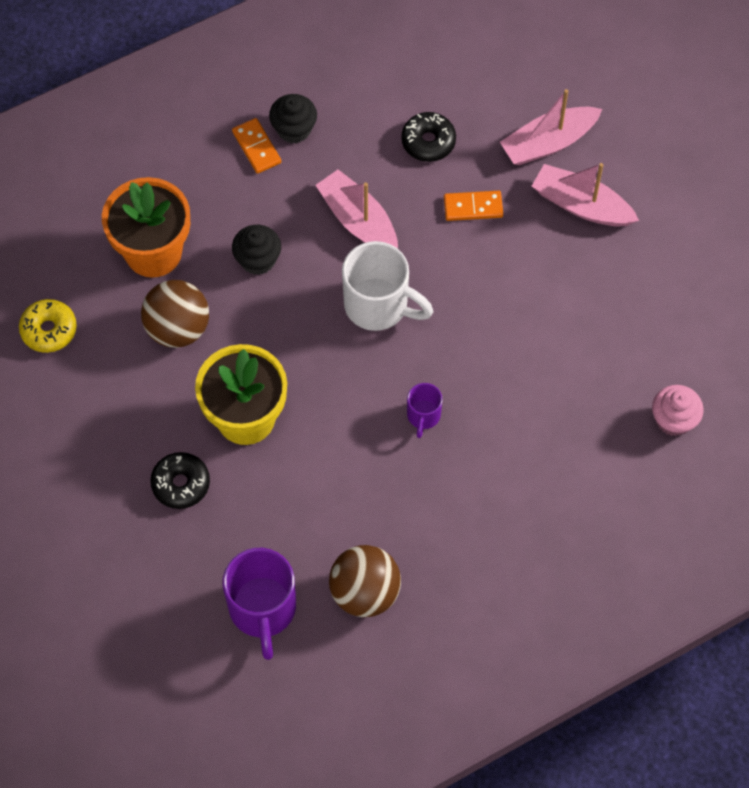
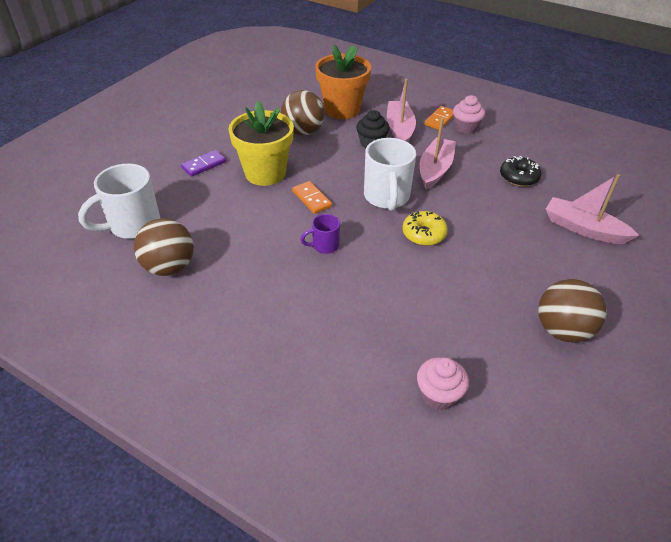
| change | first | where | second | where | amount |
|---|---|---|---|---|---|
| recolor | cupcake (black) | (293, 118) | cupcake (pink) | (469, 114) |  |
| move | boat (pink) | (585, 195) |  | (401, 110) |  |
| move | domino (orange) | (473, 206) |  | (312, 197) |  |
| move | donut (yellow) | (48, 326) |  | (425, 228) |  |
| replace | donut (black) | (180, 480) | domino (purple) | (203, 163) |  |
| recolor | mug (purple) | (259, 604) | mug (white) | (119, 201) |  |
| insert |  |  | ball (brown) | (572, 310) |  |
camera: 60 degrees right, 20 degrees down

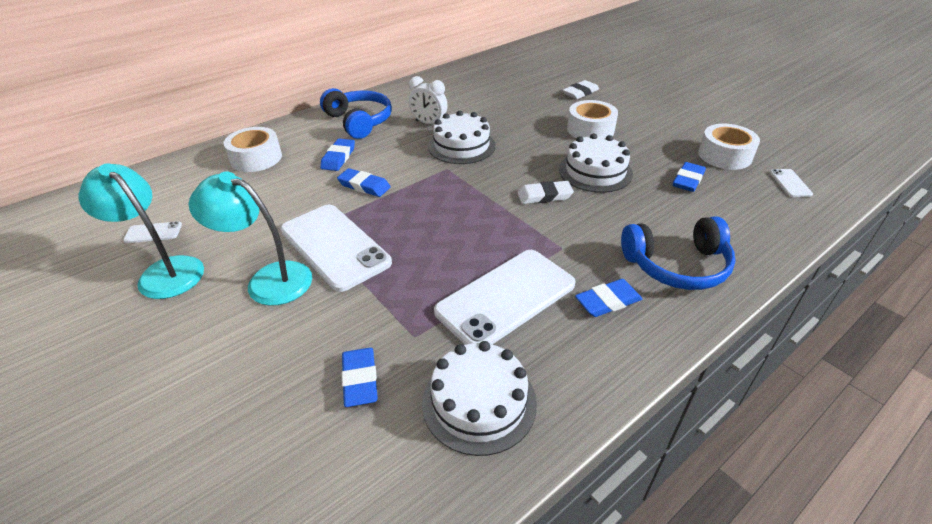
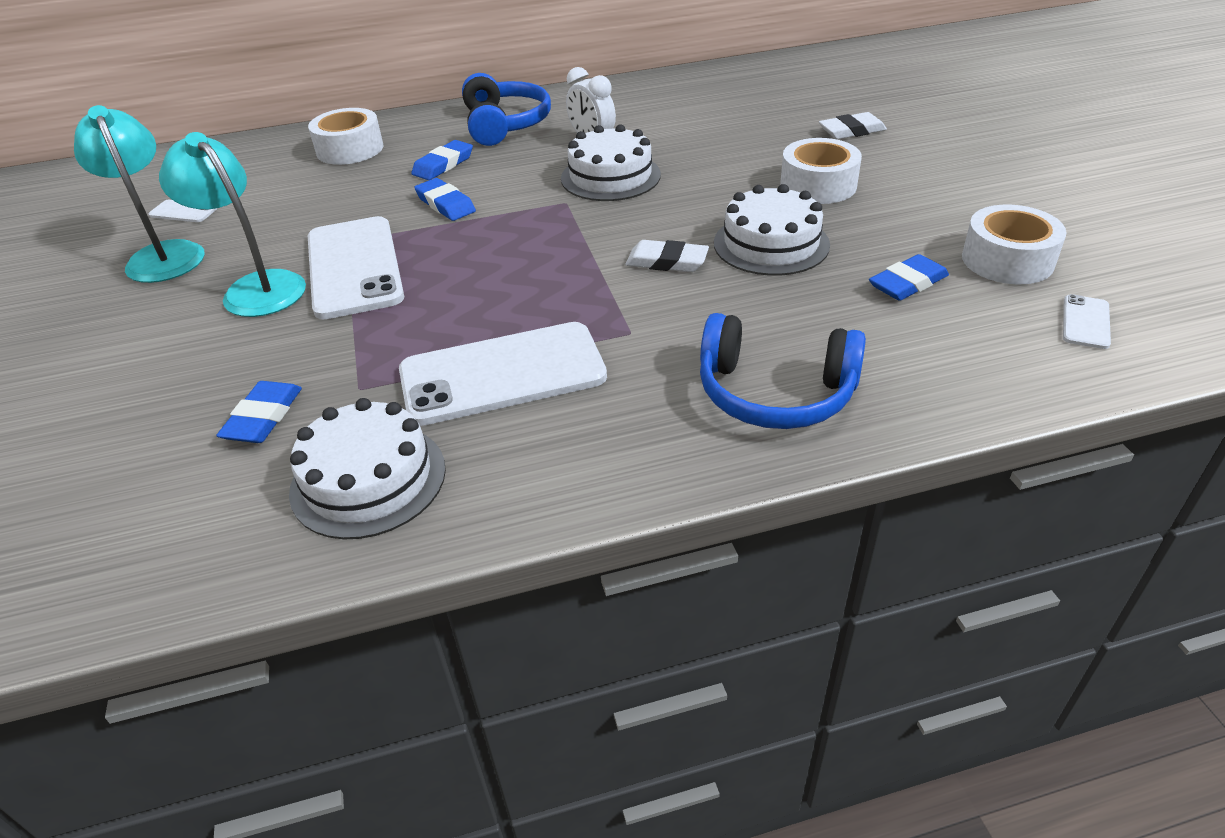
| change | first | where | second | where | amount |
|---|---|---|---|---|---|
| delete | eraser (blue) | (608, 298) |  |  |  |
camera: 25 degrees right, 0 degrees up

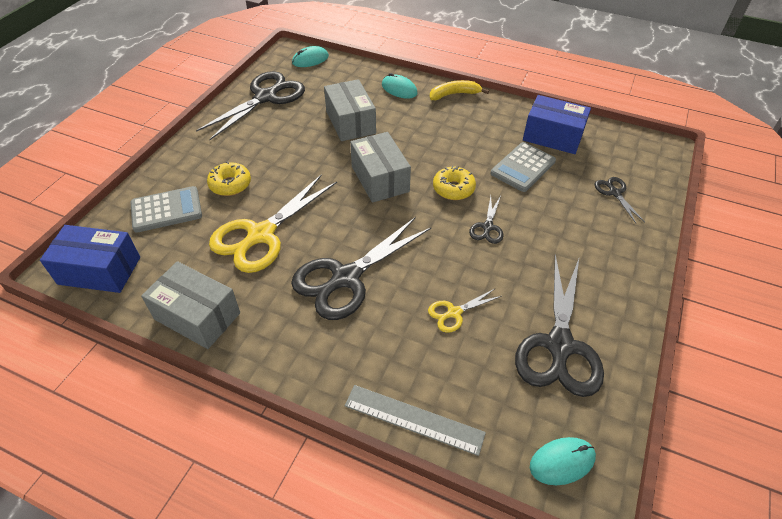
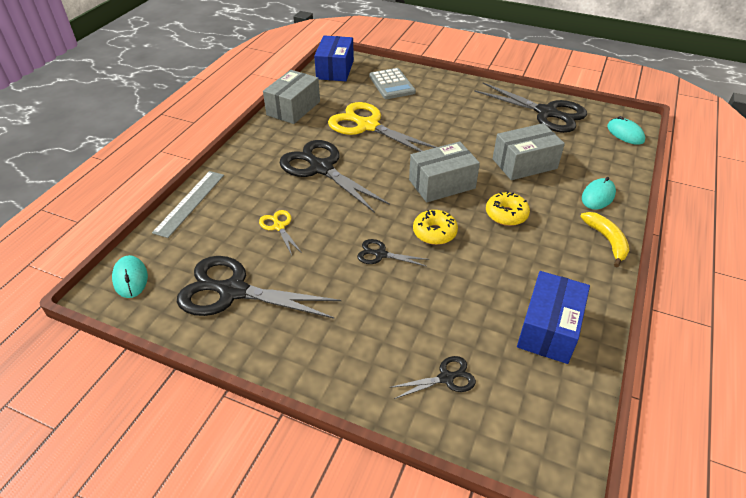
| change | first | where | second | where | amount |
|---|---|---|---|---|---|
| delete | calculator (grey) | (523, 167) |  |  |  |
| move | donut (yellow) | (229, 178) |  | (508, 209) |  |
camera: 90 degrees right, 5 degrees down

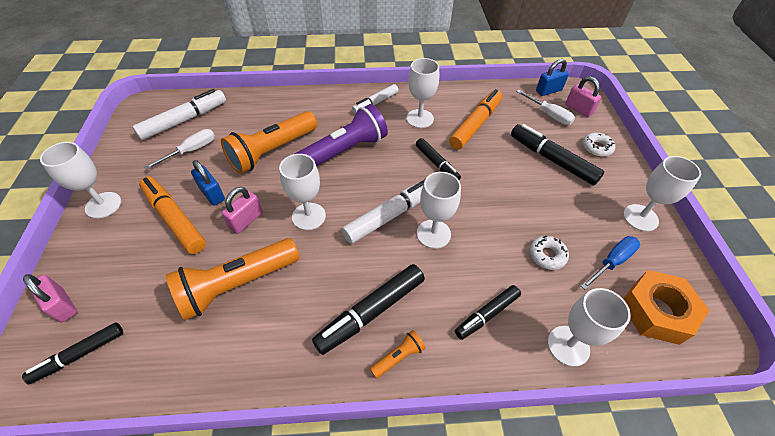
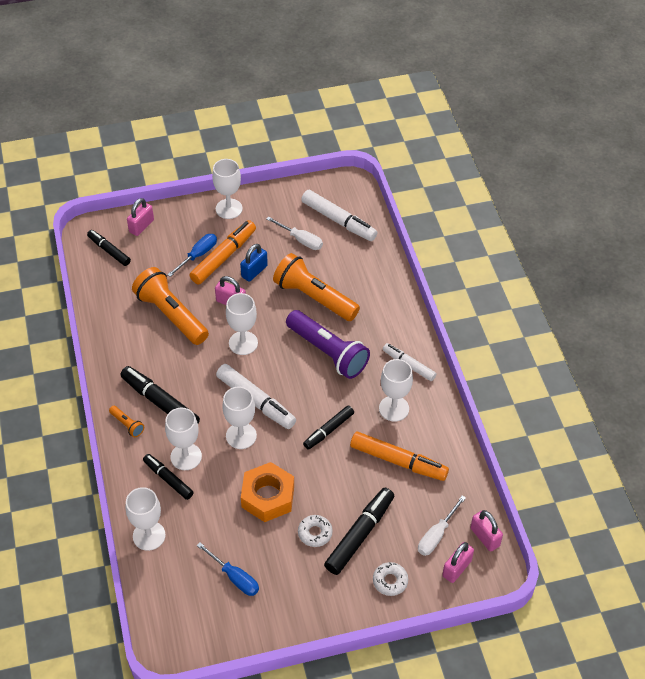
| change | first | where | second | where | amount |
|---|---|---|---|---|---|
| recolor | padlock (blue) | (552, 77) | padlock (pink) | (486, 531) |  |
| move | goblet (white) | (662, 194) |  | (183, 439) |  |
| move | donut (white) | (549, 253) |  | (315, 531) |  |
| move | nut (orange) | (666, 307) |  | (267, 492) |  |
| insert |  |  | screwdriver (blue) | (192, 255) |  |
camera: 80 degrees right, 0 degrees up

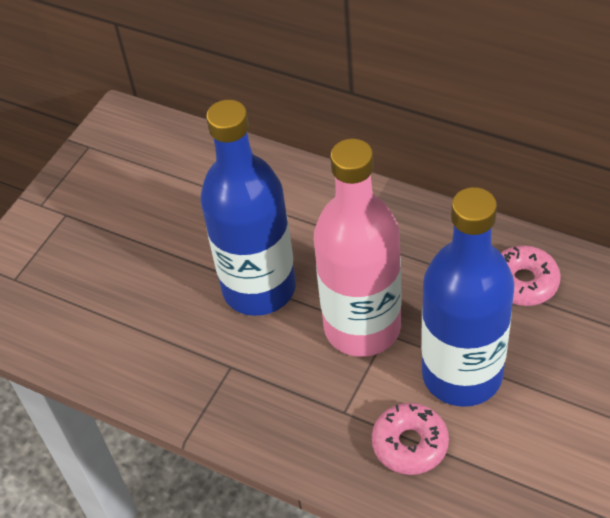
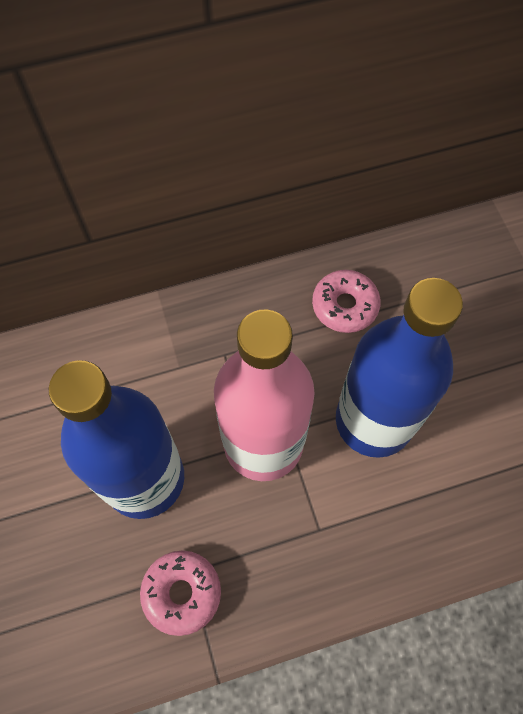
| change | first | where | second | where | amount |
|---|---|---|---|---|---|
| move | donut (pink) | (410, 439) |  | (180, 593) |  |
camera: 50 degrees left, 15 degrees up

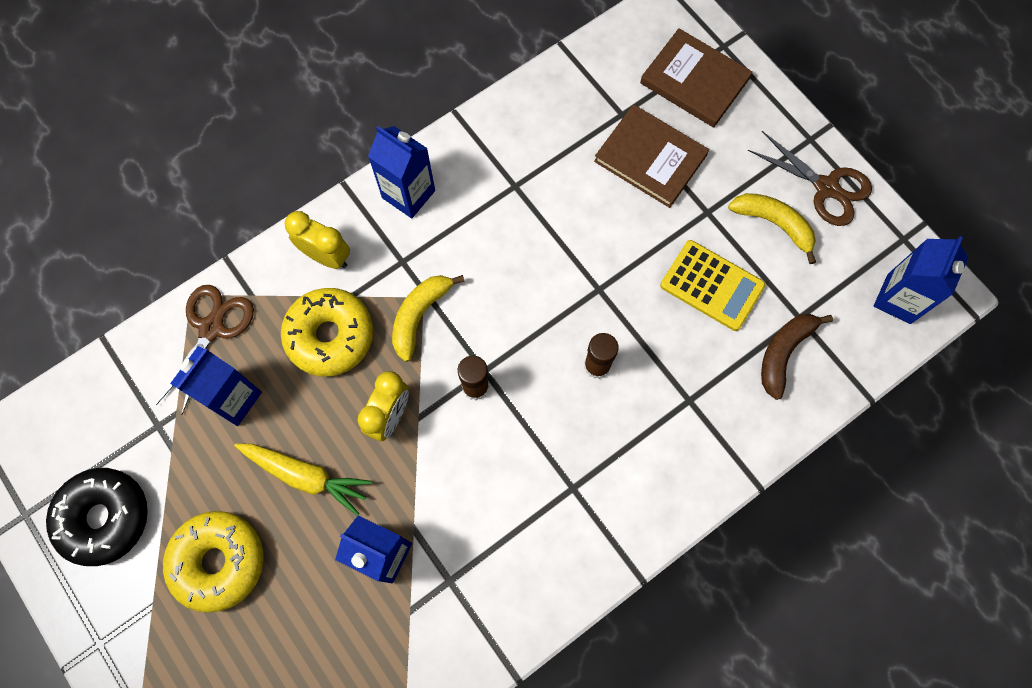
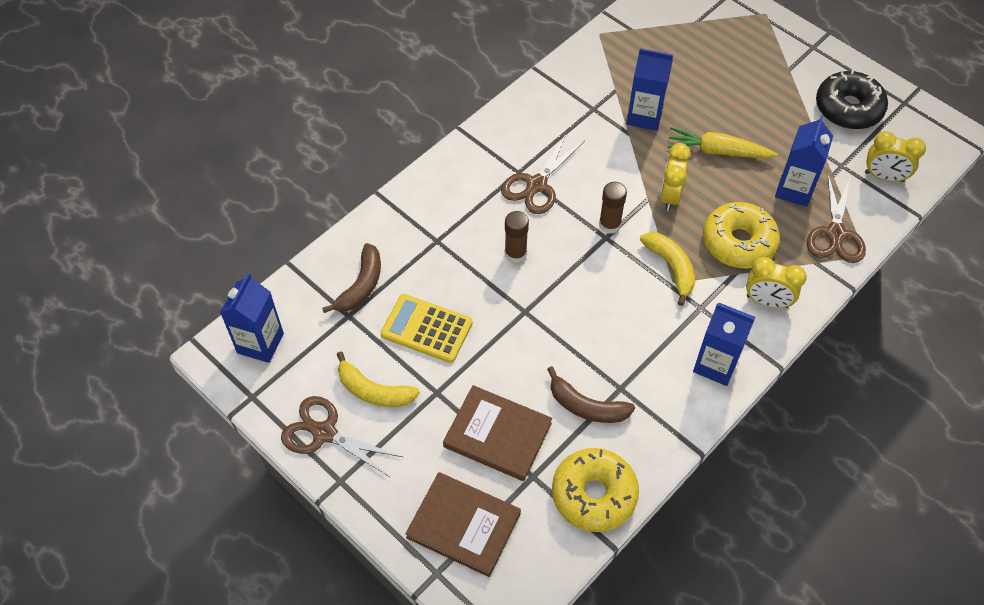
| change | first | where | second | where | amount |
|---|---|---|---|---|---|
| rotate | banana (yellow) | (428, 318) |  | (667, 269) | 45 degrees counterclockwise |
| move | donut (yellow) | (213, 562) |  | (595, 490) |  |
| insert |  |  | clock (yellow) | (895, 156) |  |
| insert |  |  | scissors (brown) | (543, 174) |  |
| insert |  |  | banana (brown) | (591, 394) |  |
camera: 170 degrees right, 15 degrees down

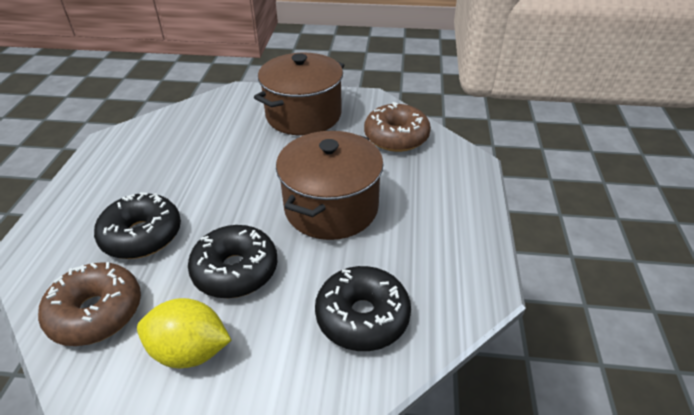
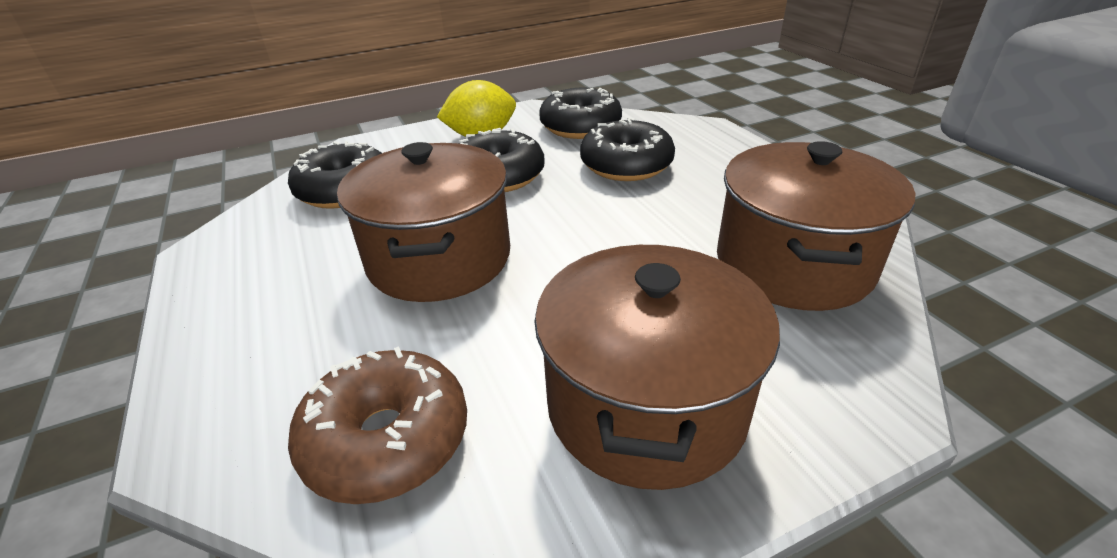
| change | first | where | second | where | amount |
|---|---|---|---|---|---|
| recolor | donut (brown) | (89, 304) | donut (black) | (580, 113) |  |
| insert |  |  | pot (brown) | (816, 226) |  |
camera: 150 degrees right, 5 degrees down

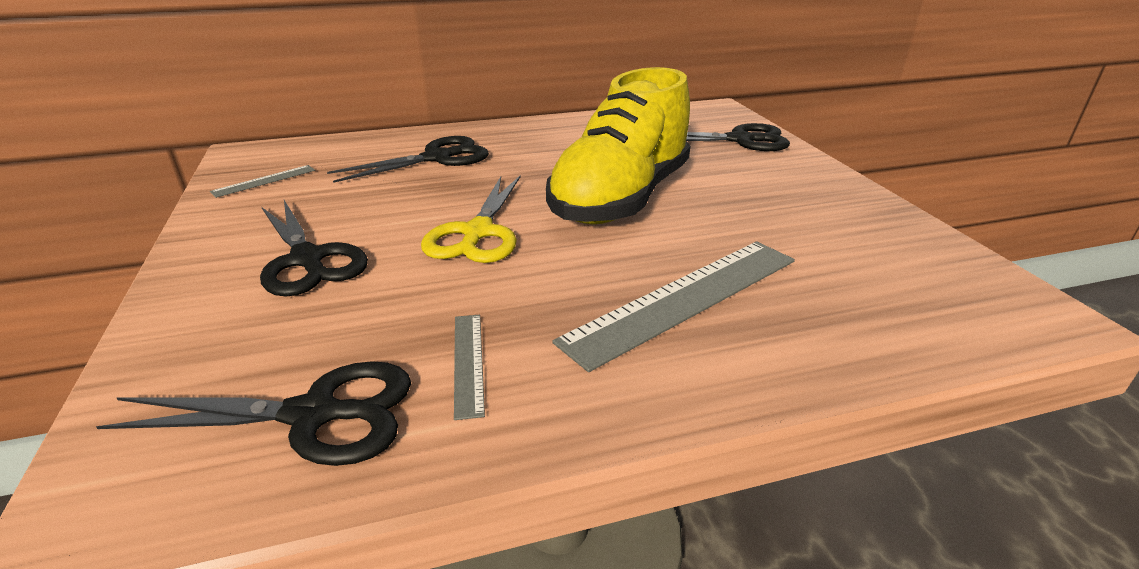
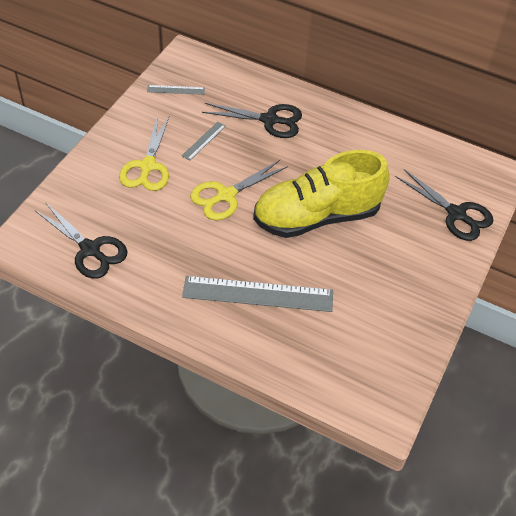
| change | first | where | second | where | amount |
|---|---|---|---|---|---|
| recolor | scissors (black) | (314, 248) | scissors (yellow) | (144, 153) |  |
| move | ruler (grey) | (469, 367) |  | (204, 141) |  |
camera: 40 degrees right, 20 degrees up

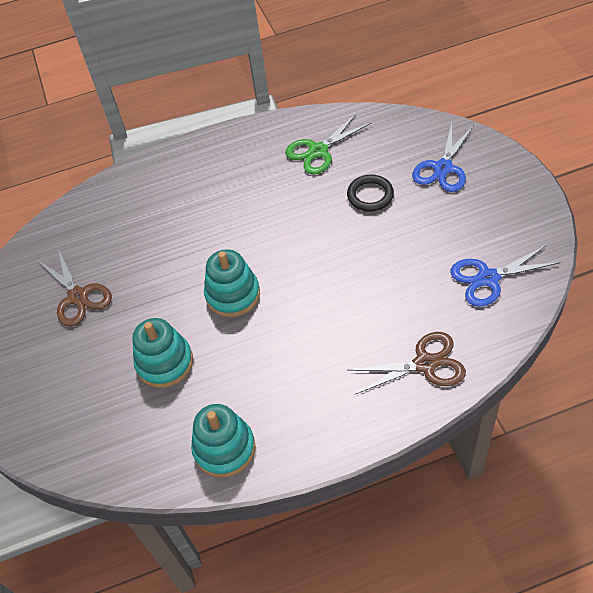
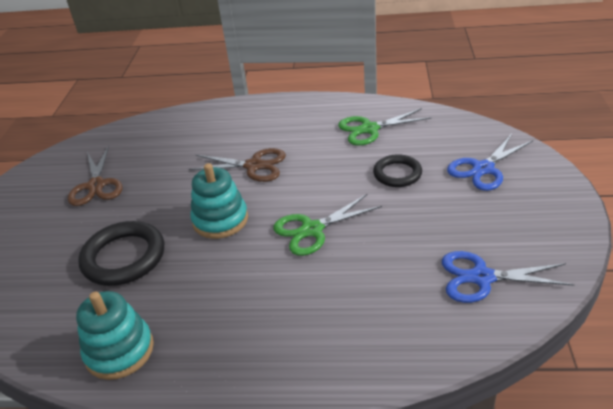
| change | first | where | second | where | amount |
|---|---|---|---|---|---|
| replace | stacking toy (turquoise) | (162, 353) | ring (black) | (121, 253) |  |
| move | scissors (brown) | (407, 363) |  | (237, 165) |  |
| insert |  |  | scissors (green) | (327, 225) |  |
camera: 20 degrees right, 15 degrees down

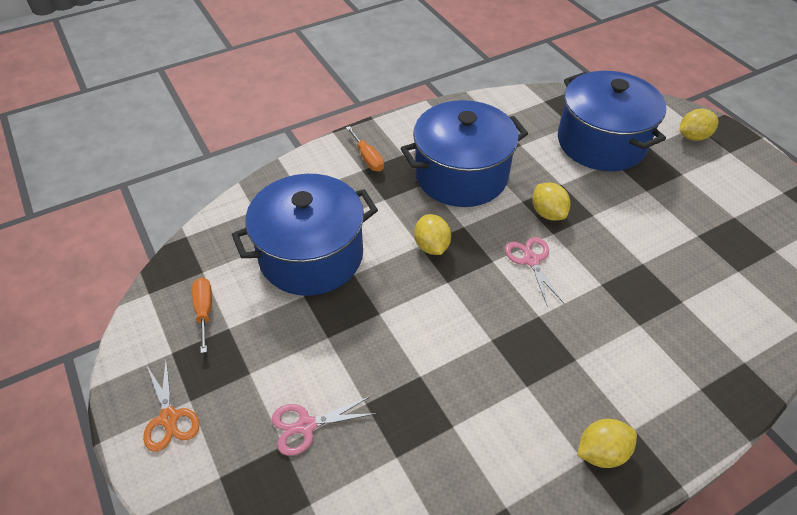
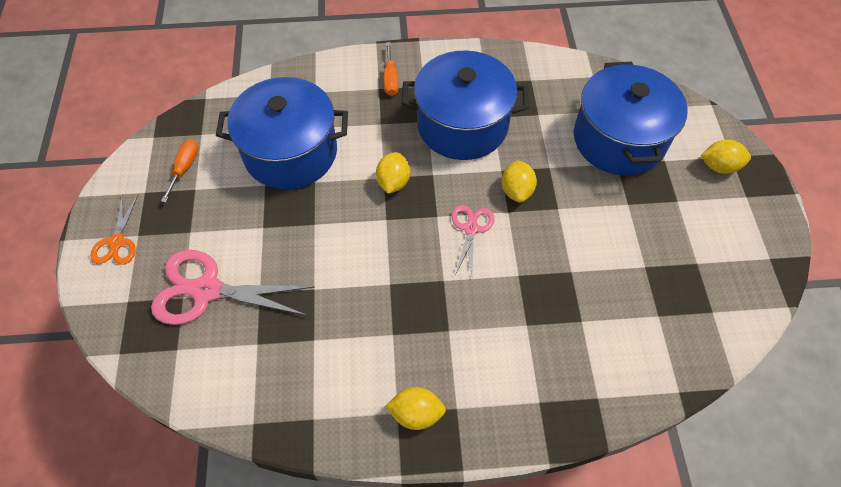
| change | first | where | second | where | amount |
|---|---|---|---|---|---|
| resize | scissors (pink) | (324, 426) |  | (232, 287) | x1.81 |
camera: 25 degrees right, 10 degrees up

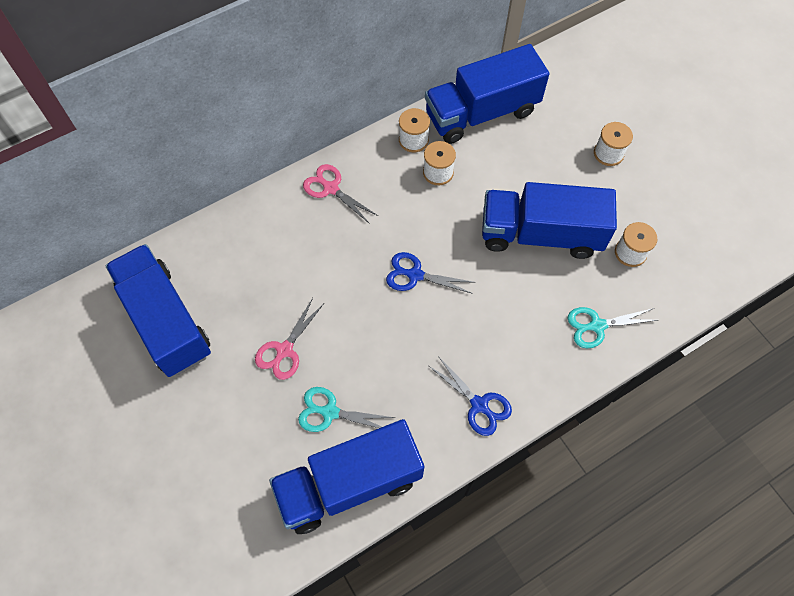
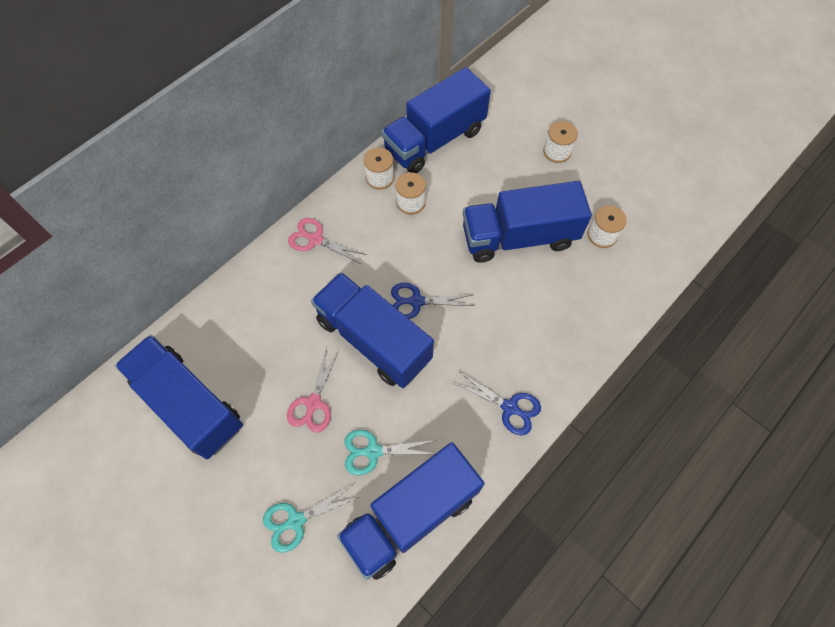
| change | first | where | second | where | amount |
|---|---|---|---|---|---|
| move | scissors (turquoise) | (612, 327) |  | (311, 519) |  |
| insert |  |  | truck (blue) | (372, 330) |  |
camera: 15 degrees left, 0 degrees up

